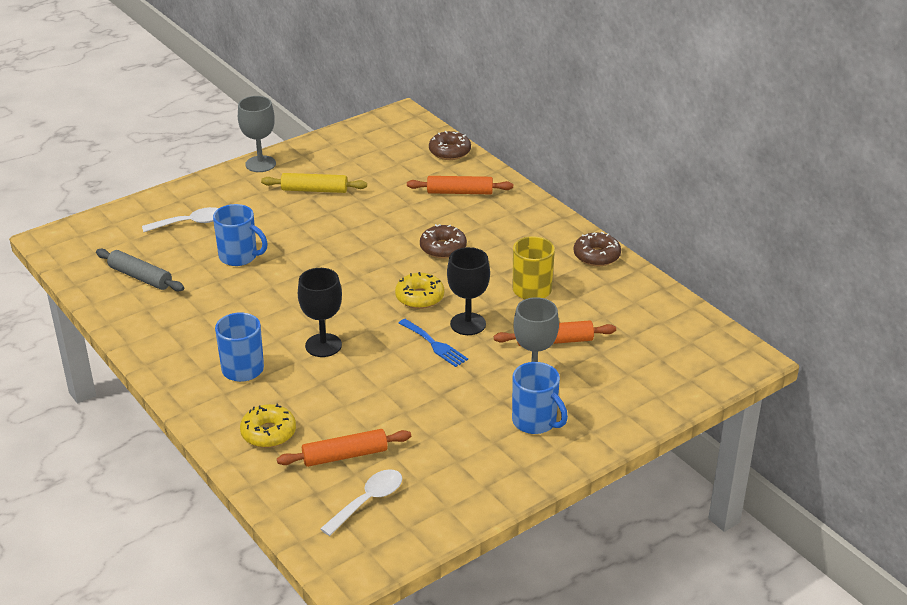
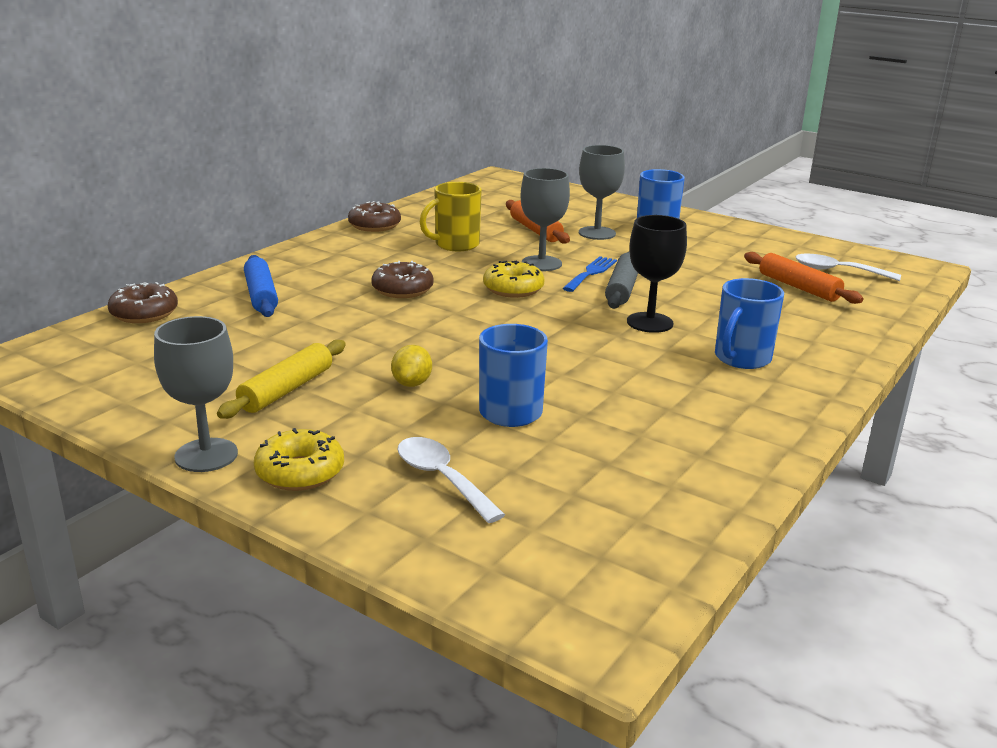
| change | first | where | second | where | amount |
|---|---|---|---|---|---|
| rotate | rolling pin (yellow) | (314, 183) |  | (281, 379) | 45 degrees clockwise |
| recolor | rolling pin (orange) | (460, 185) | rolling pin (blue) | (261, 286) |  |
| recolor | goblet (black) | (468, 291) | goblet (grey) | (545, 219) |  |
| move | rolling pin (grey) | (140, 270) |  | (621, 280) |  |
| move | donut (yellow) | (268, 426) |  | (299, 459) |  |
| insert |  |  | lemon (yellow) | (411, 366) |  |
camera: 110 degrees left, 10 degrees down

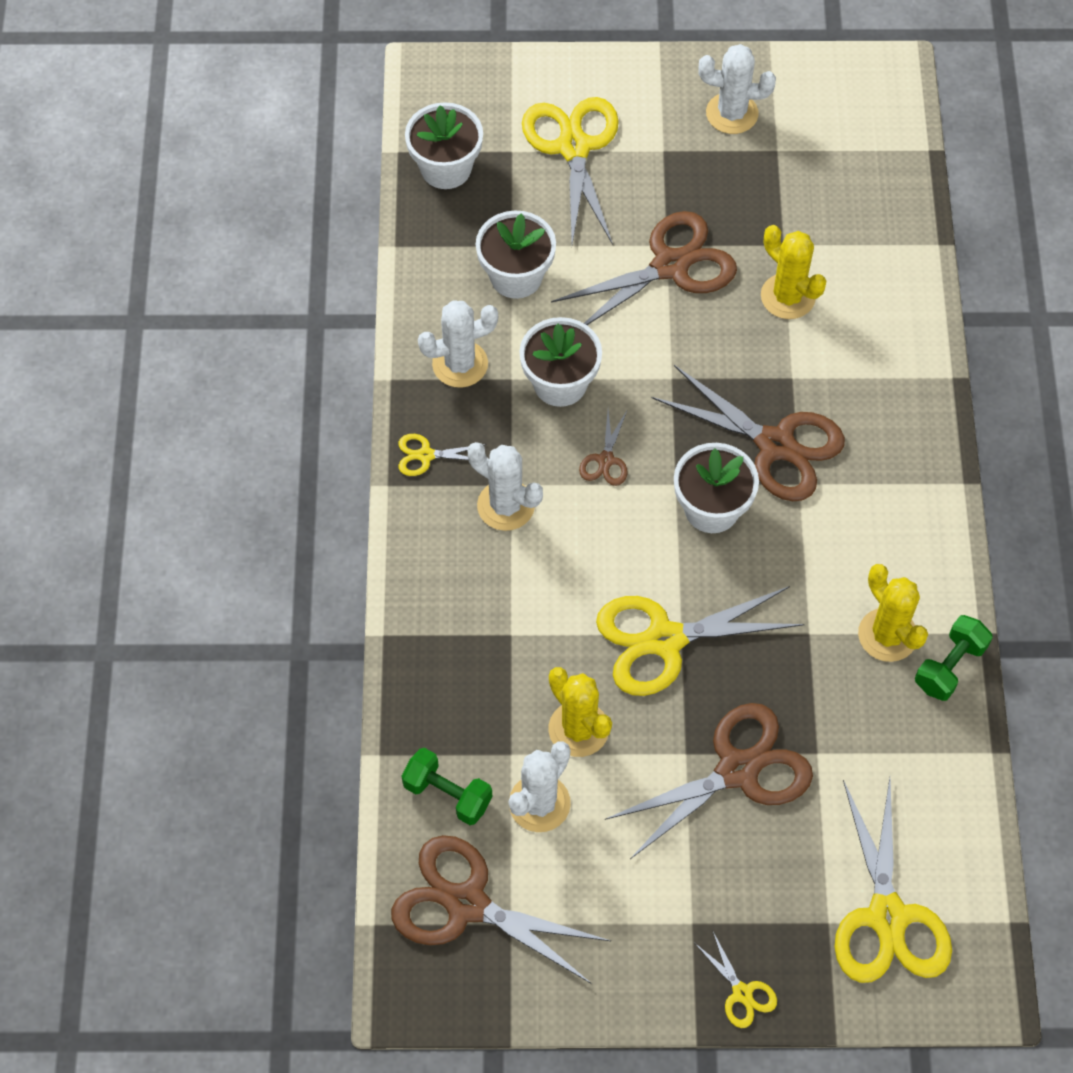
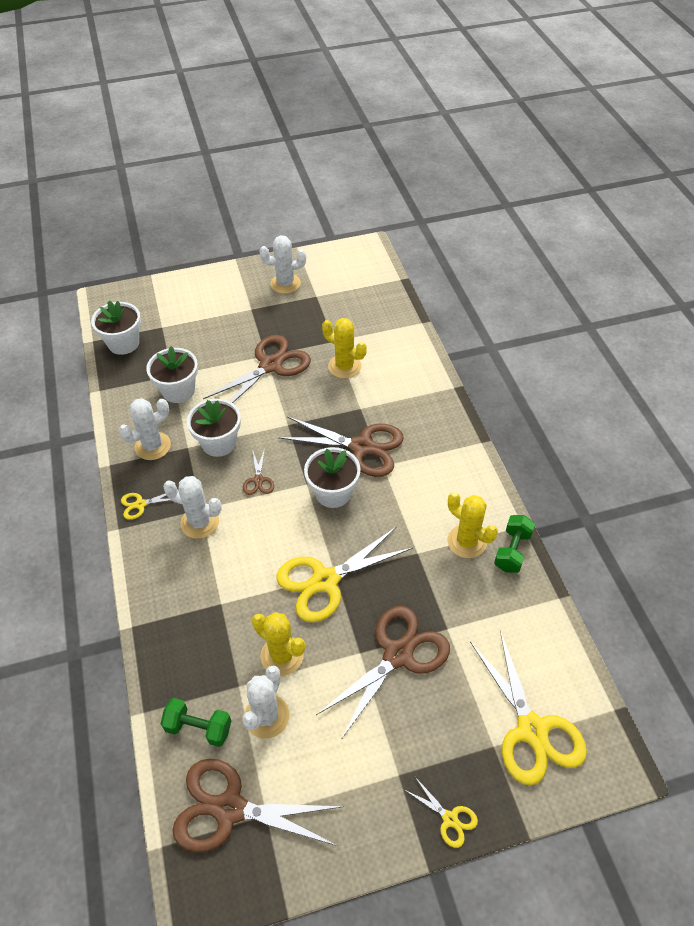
| change | first | where | second | where | amount |
|---|---|---|---|---|---|
| delete | scissors (yellow) | (570, 171) |  |  |  |
camera: 15 degrees left, 10 degrees down

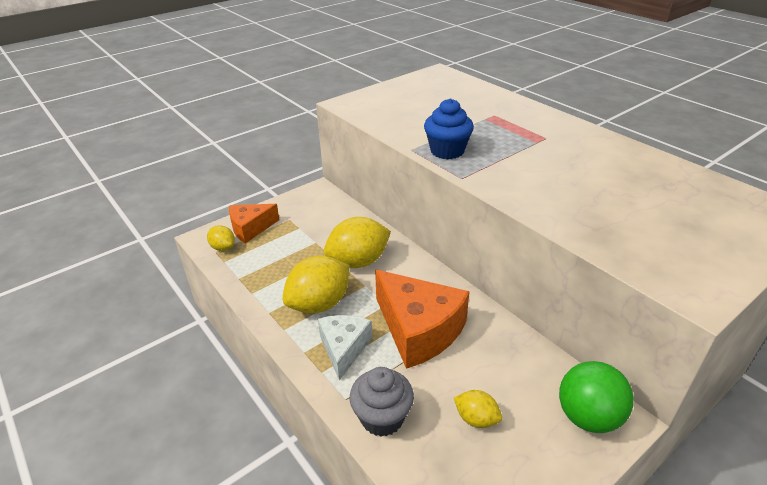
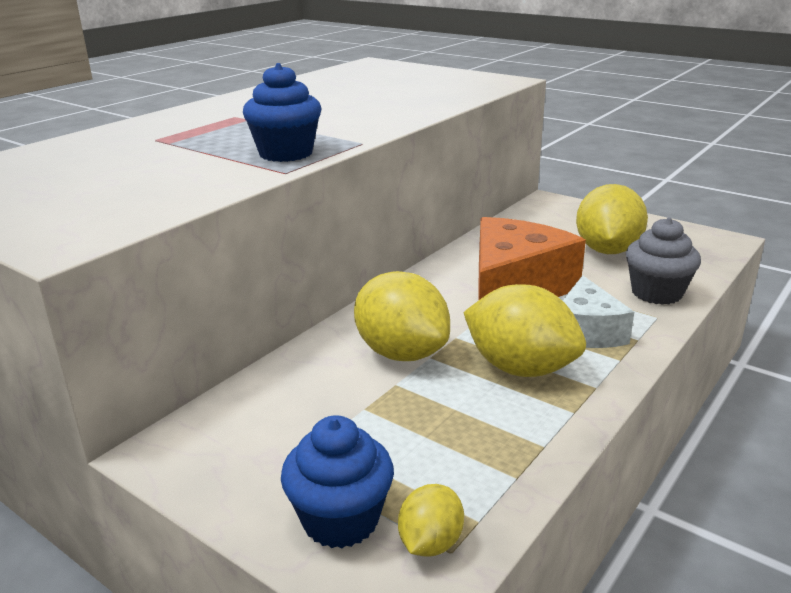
| change | first | where | second | where | amount |
|---|---|---|---|---|---|
| replace | cheese (orange) | (254, 223) | cupcake (blue) | (337, 481) |  |
| rotate | cheese (white) | (345, 347) |  | (598, 311) | 75 degrees counterclockwise |
| delete | ball (green) | (596, 397) |  |  |  |
| resize | lemon (yellow) | (478, 409) |  | (612, 219) | x1.92 |
camera: 105 degrees left, 10 degrees down

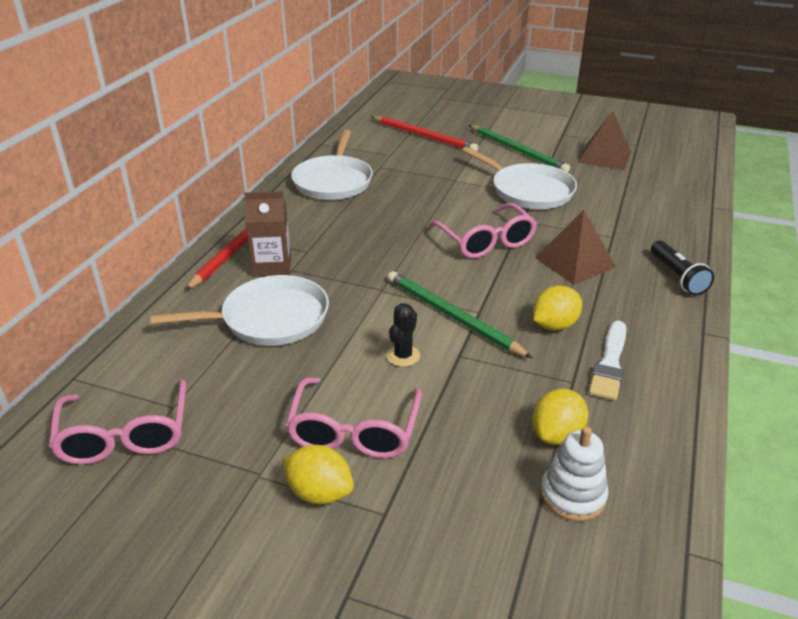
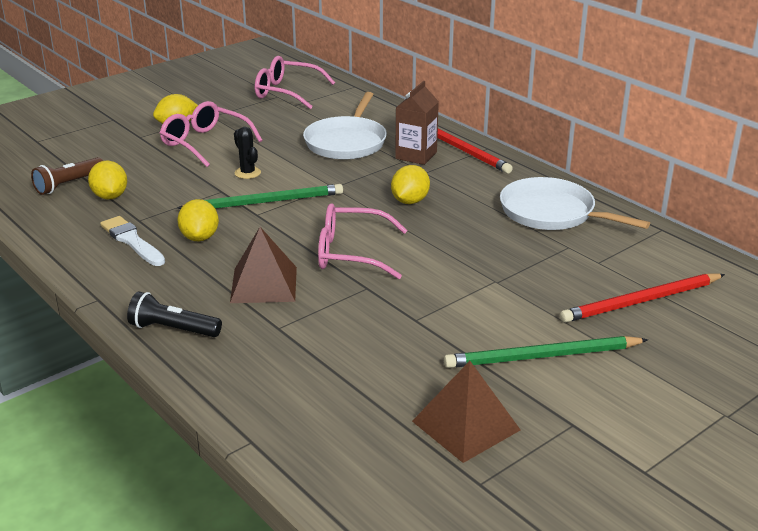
| change | first | where | second | where | amount |
|---|---|---|---|---|---|
| delete | pan (white) | (519, 178) |  |  |  |
| replace | stacking toy (white) | (574, 473) | flashlight (brown) | (67, 176) |  |
| insert |  |  | lemon (yellow) | (410, 184) |  |
camera: 120 degrees right, 5 degrees down

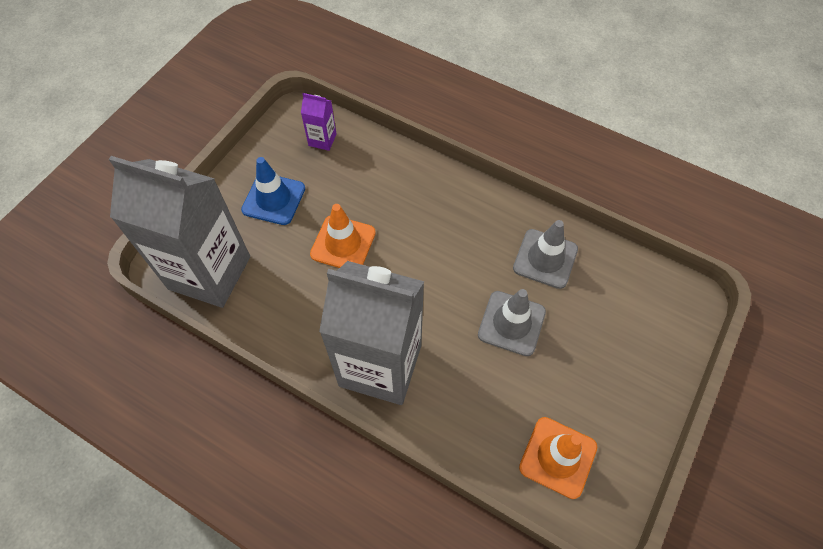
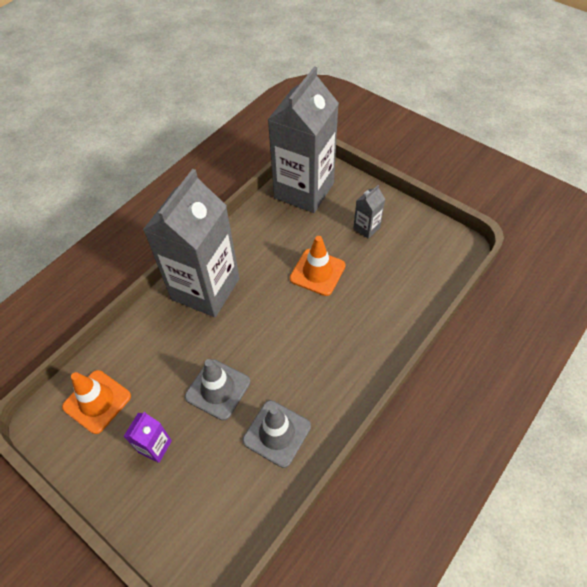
| change | first | where | second | where | amount |
|---|---|---|---|---|---|
| move | carton (purple) | (318, 122) |  | (147, 437) |  |
| replace | traffic cone (blue) | (273, 191) | carton (grey) | (369, 212) |  |
camera: 100 degrees right, 5 degrees down

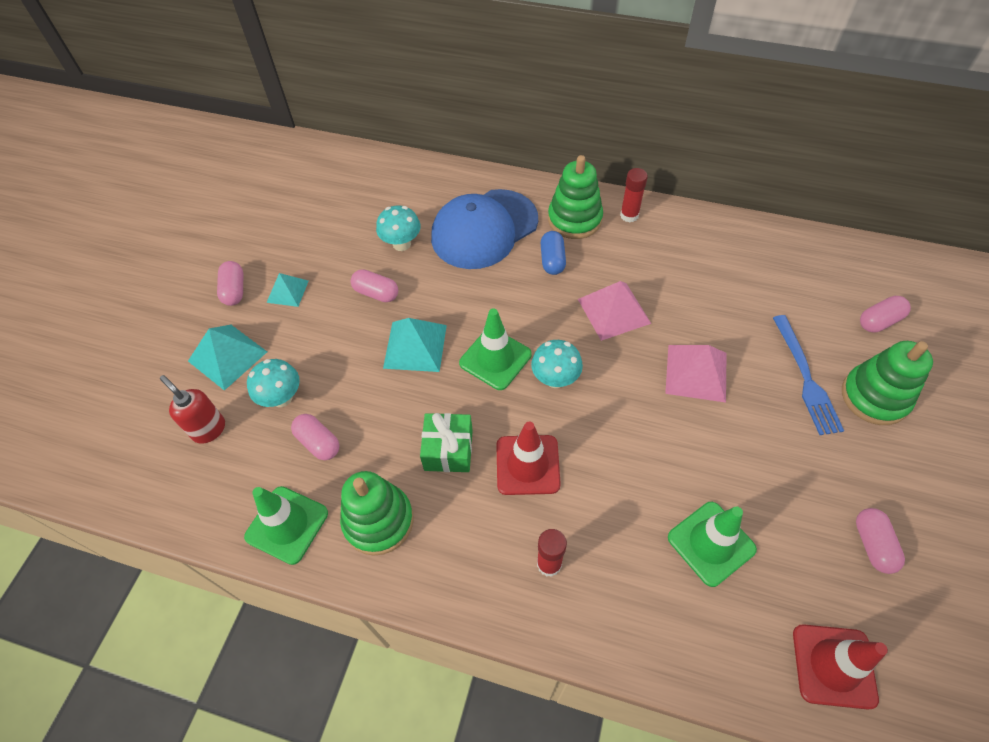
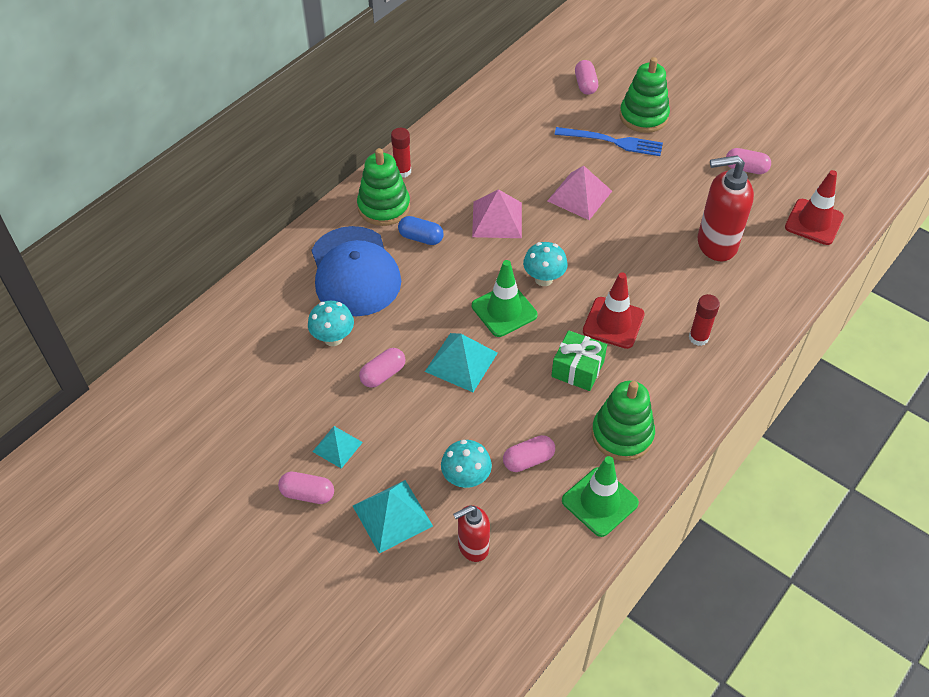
| change | first | where | second | where | amount |
|---|---|---|---|---|---|
| replace | traffic cone (green) | (712, 544) | soap dispenser (red) | (726, 208) |  |
camera: 70 degrees left, 5 degrees down

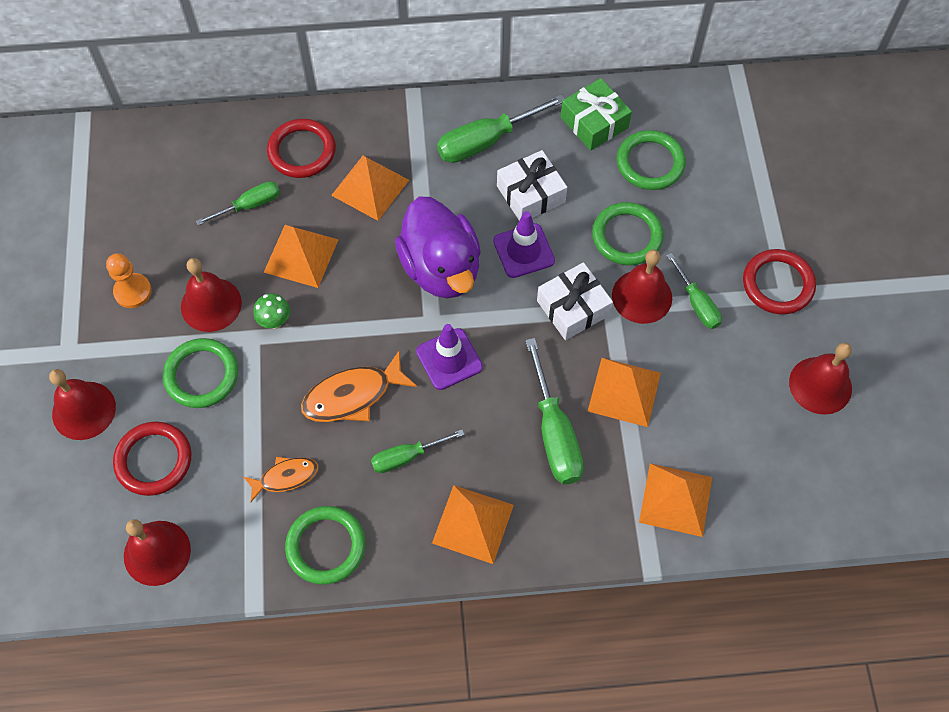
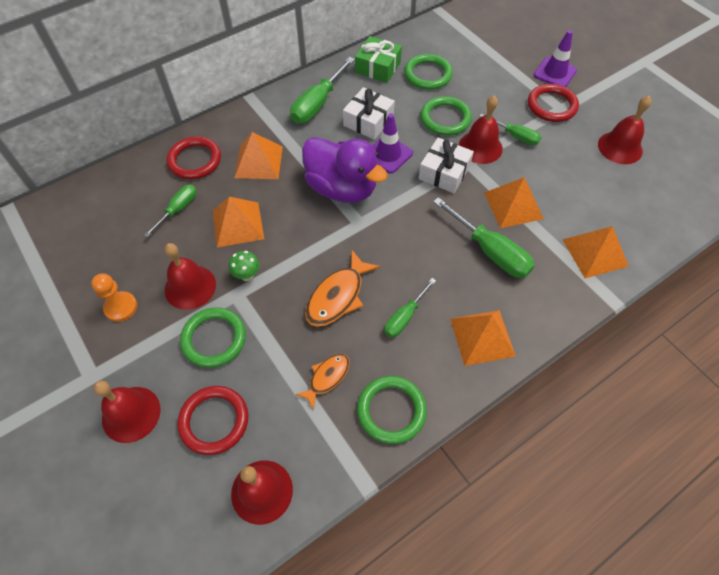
| change | first | where | second | where | amount |
|---|---|---|---|---|---|
| move | traffic cone (purple) | (449, 357) |  | (555, 58) |  |
camera: 30 degrees left, 5 degrees down

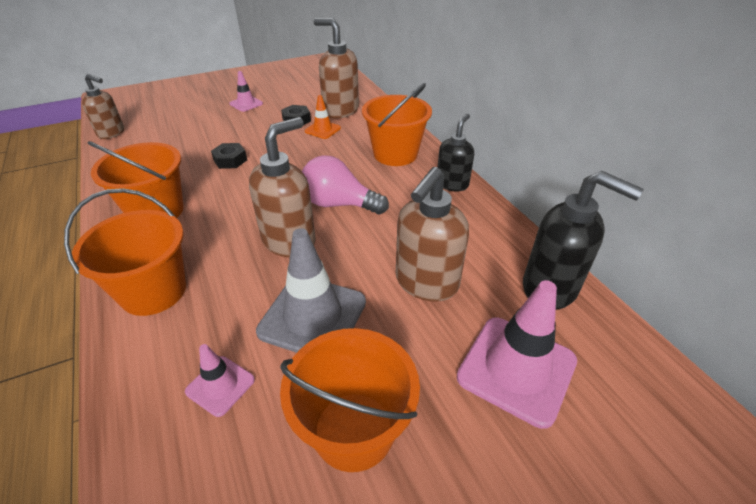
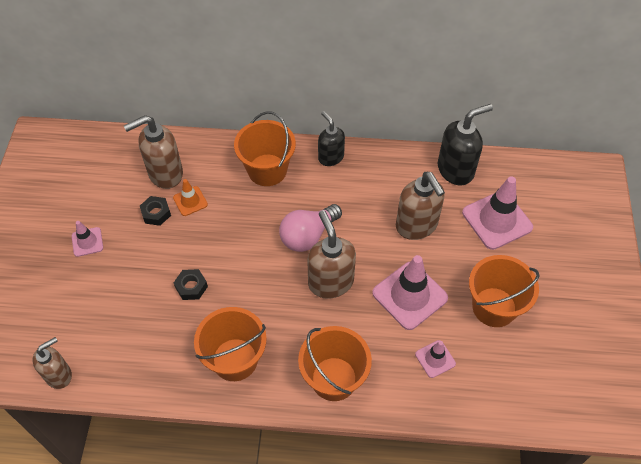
| change | first | where | second | where | amount |
|---|---|---|---|---|---|
| recolor | traffic cone (grey) | (311, 290) | traffic cone (pink) | (410, 292) |  |
camera: 60 degrees left, 15 degrees up

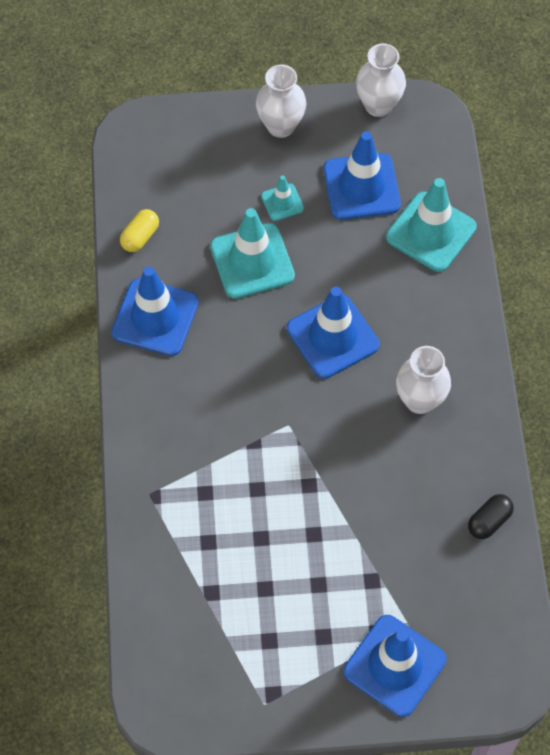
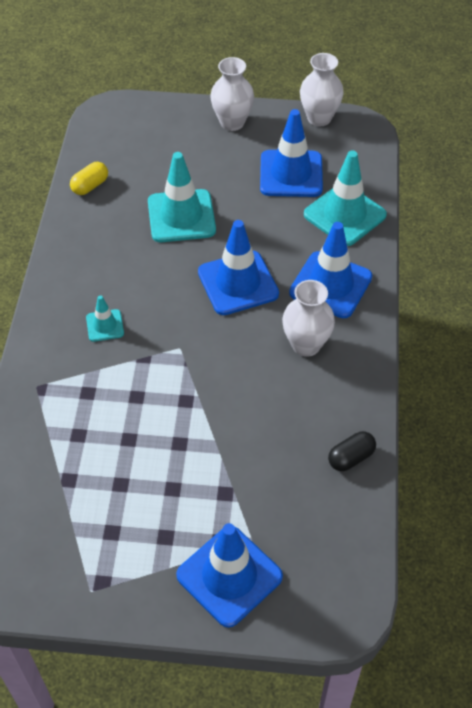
| change | first | where | second | where | amount |
|---|---|---|---|---|---|
| move | traffic cone (turquoise) | (282, 198) |  | (105, 318) |  |
| move | traffic cone (blue) | (155, 311) |  | (330, 270) |  |
camera: 10 degrees right, 10 degrees down

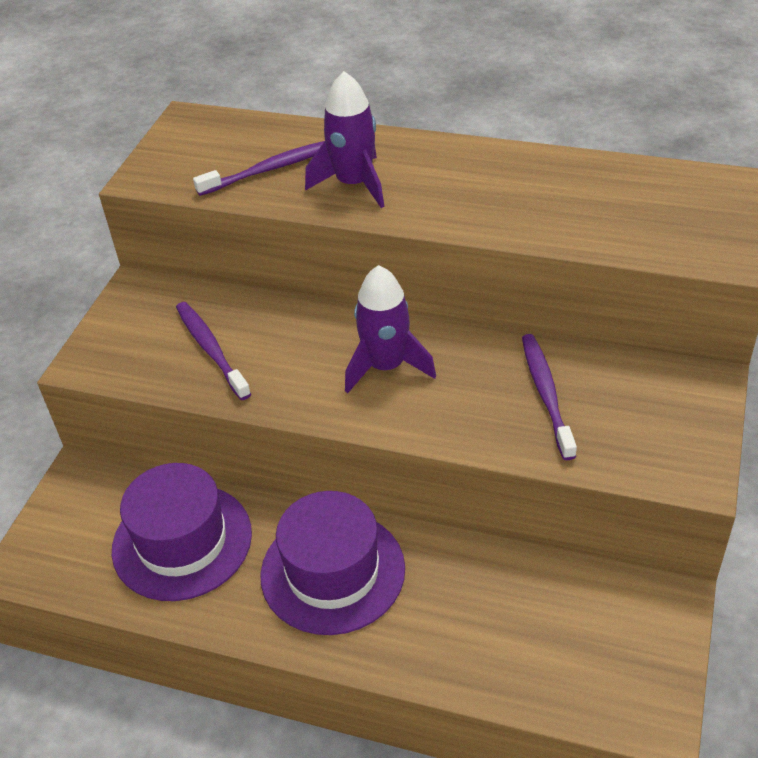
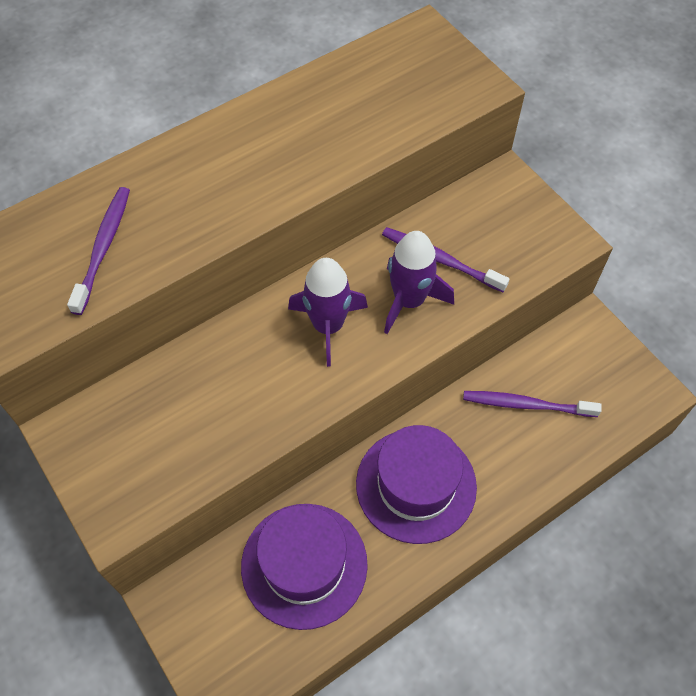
| change | first | where | second | where | amount |
|---|---|---|---|---|---|
| move | rocket (purple) | (345, 139) |  | (419, 282) |  |
| move | toothbrush (purple) | (213, 351) |  | (532, 404) |  |
camera: 55 degrees left, 15 degrees up

